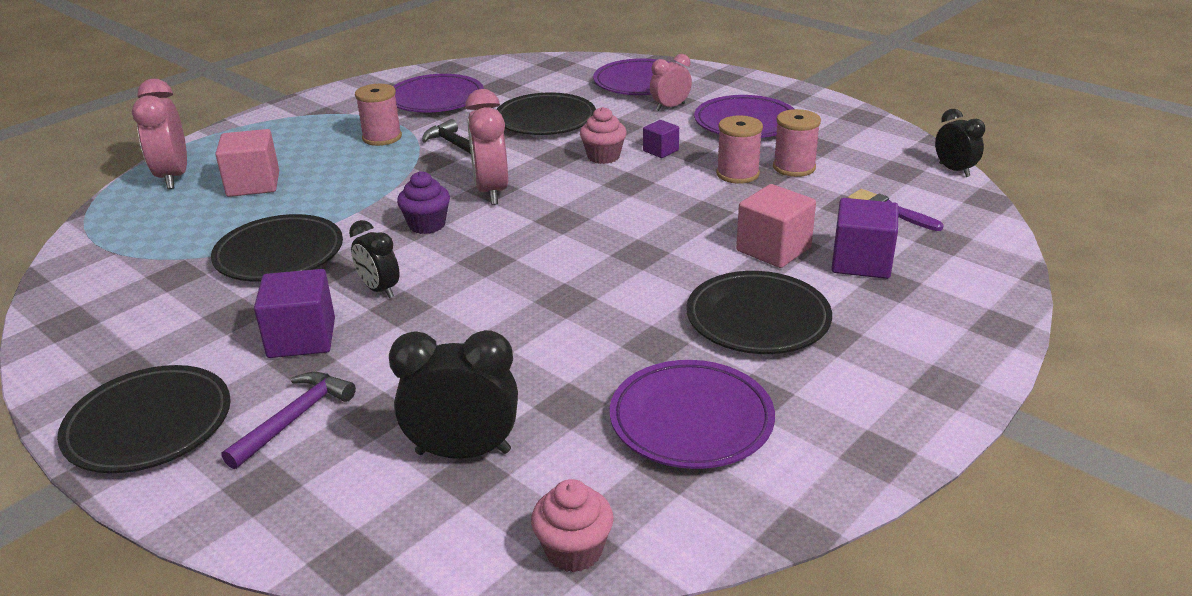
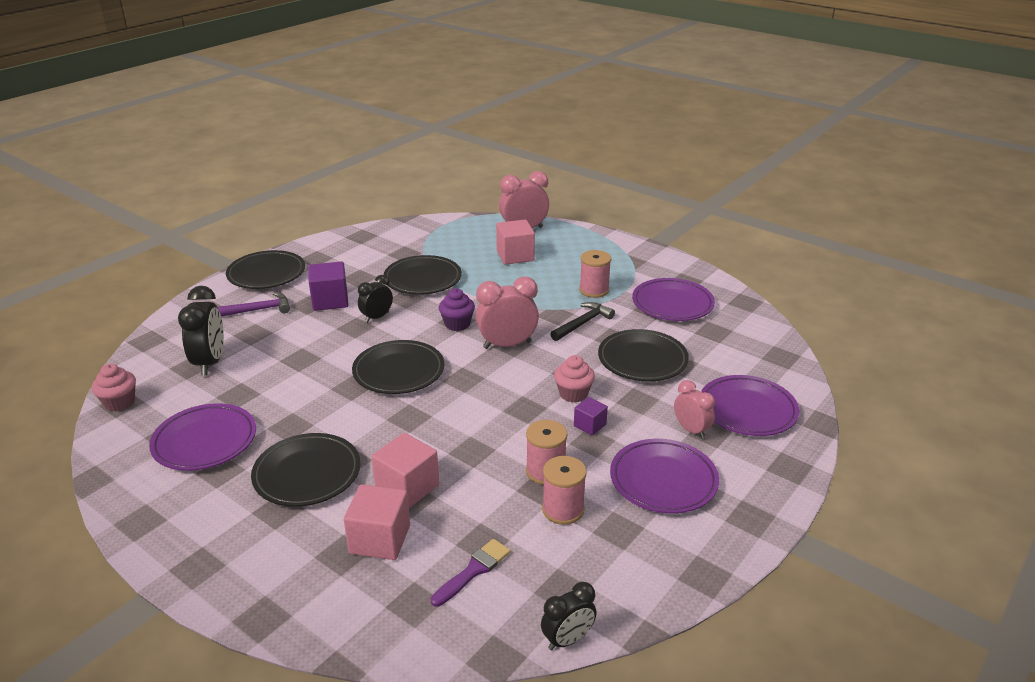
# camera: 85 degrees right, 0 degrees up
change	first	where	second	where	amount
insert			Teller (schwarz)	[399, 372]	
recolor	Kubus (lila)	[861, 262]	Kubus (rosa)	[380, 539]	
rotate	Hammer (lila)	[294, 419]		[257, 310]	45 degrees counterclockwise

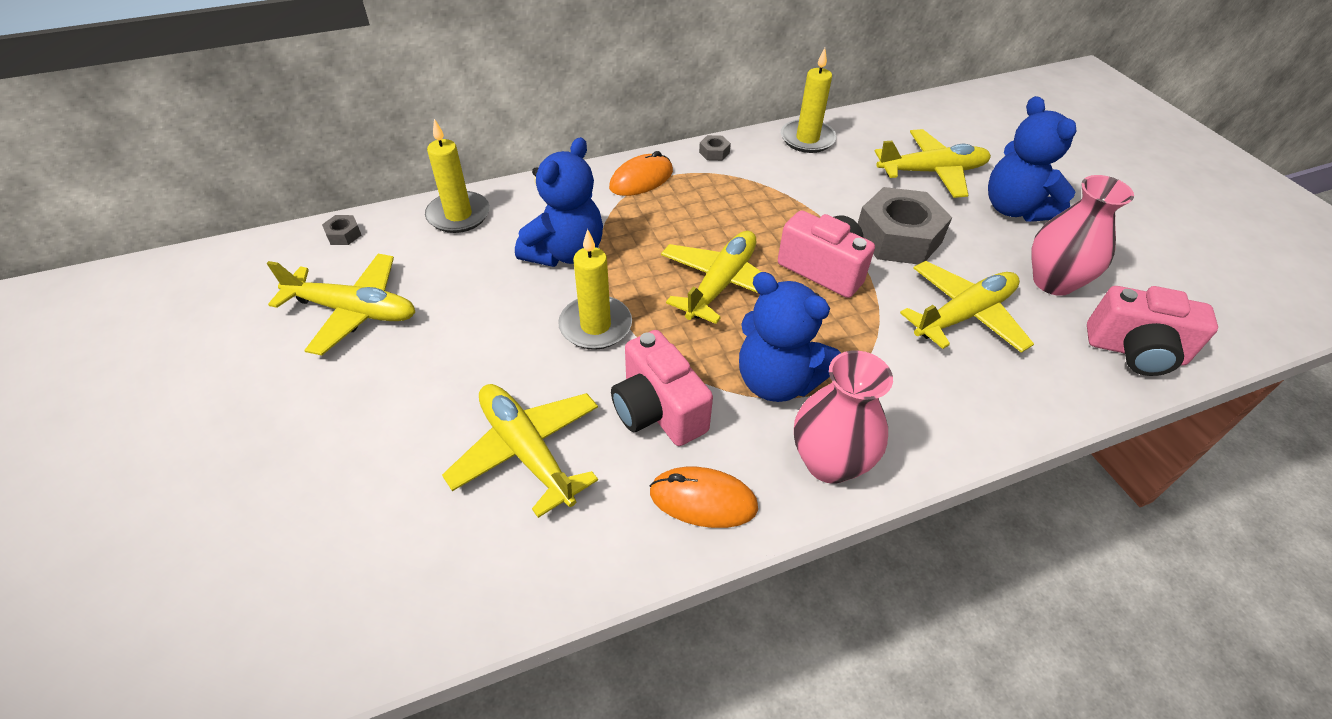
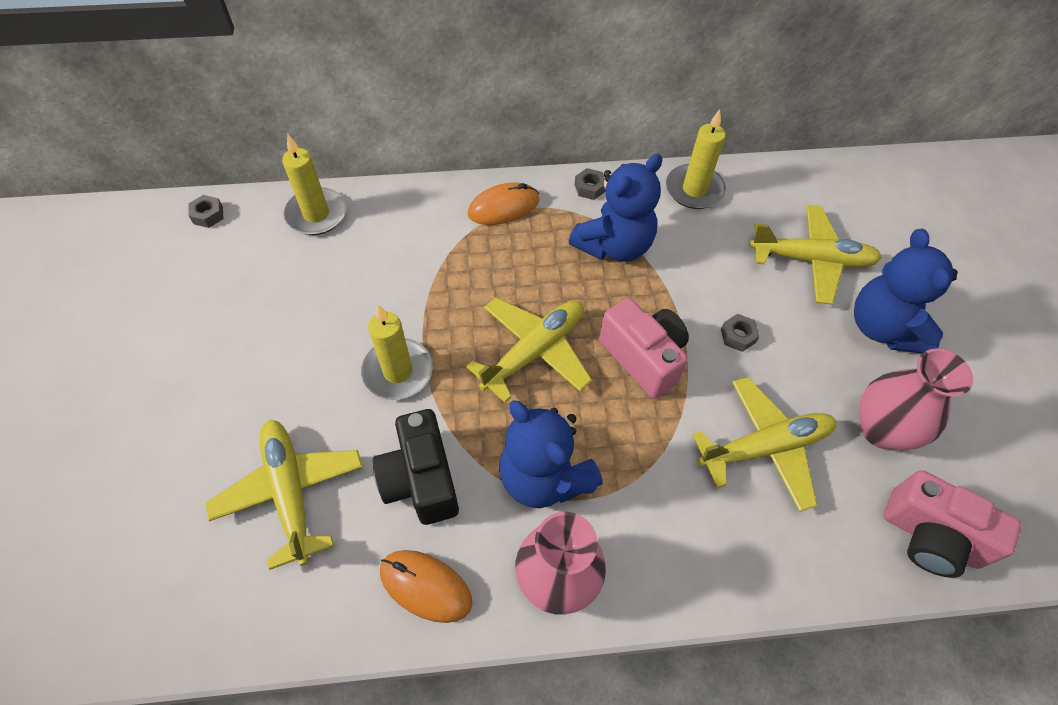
# camera: 15 degrees right, 10 degrees up
change	first	where	second	where	amount
delete	Flugzeug (gelb)	[354, 311]			
move	Teddybär (blau)	[565, 252]		[614, 245]	
recolor	Kamera (rosa)	[658, 410]	Kamera (schwarz)	[421, 480]	
resize	Sechskantmutter (grau)	[898, 237]		[738, 336]	x0.40

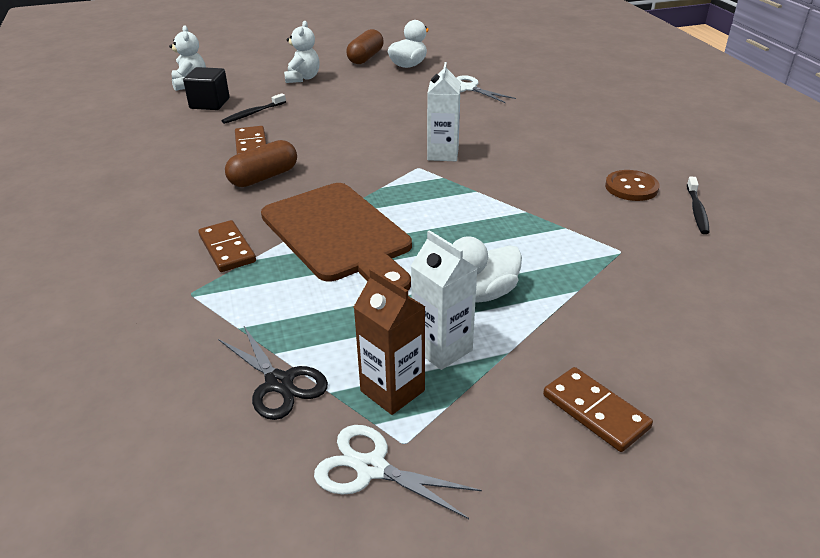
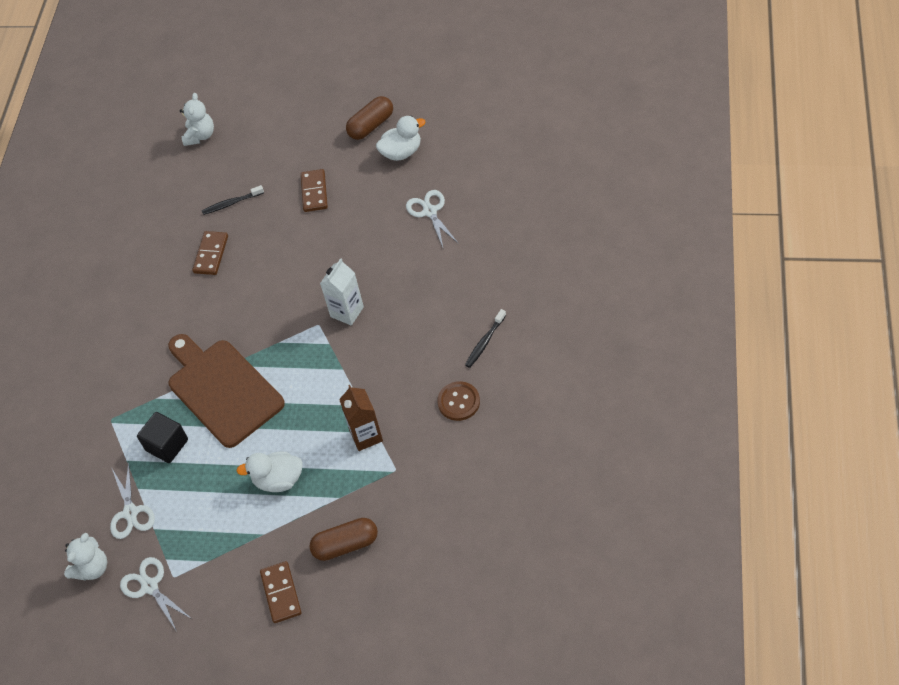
# camera: 30 degrees right, 20 degrees up
change	first	where	second	where	amount
delete	Getränkekarton (weiß)	[442, 349]			
move	Kubus (schwarz)	[209, 103]		[167, 445]	
move	Dominostein (braun)	[227, 249]		[314, 192]	
move	Kapsel (braun)	[264, 177]		[346, 545]	
move	Teddybär (weiß)	[303, 78]		[92, 568]	
move	Getränkekarton (braun)	[392, 391]		[366, 435]	
move	Zahnbürste (schwarz)	[697, 210]		[485, 342]	
recolor	Schere (schwarz)	[279, 383]	Schere (weiß)	[131, 513]	
rotate	Schneidebrett (braun)	[339, 235]		[222, 390]	150 degrees clockwise

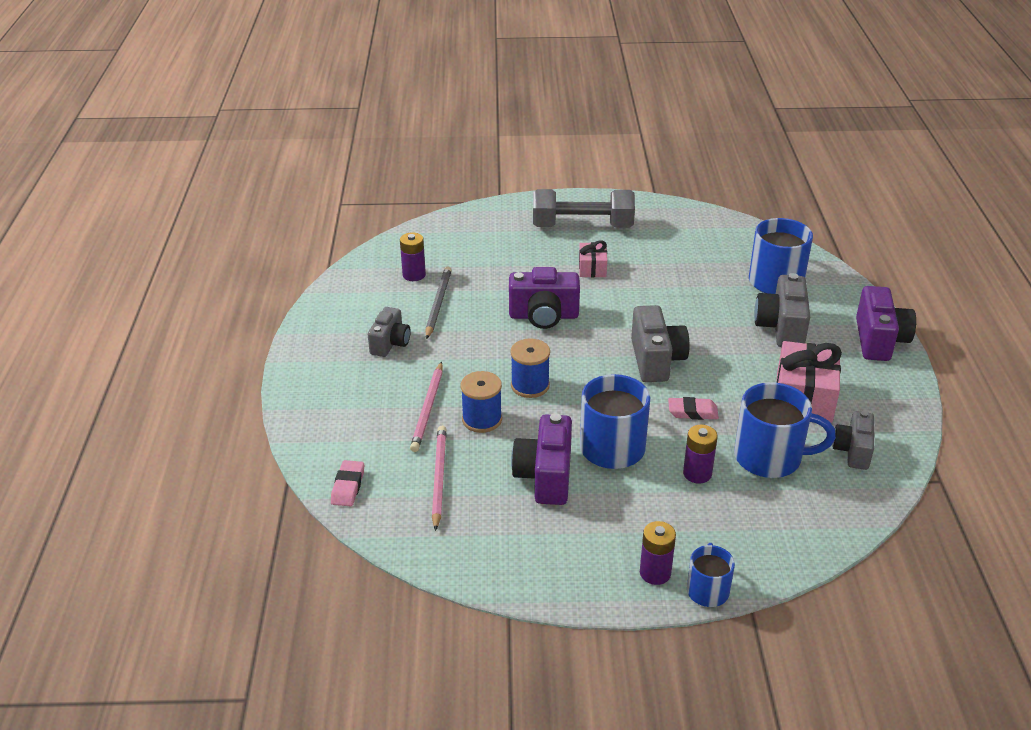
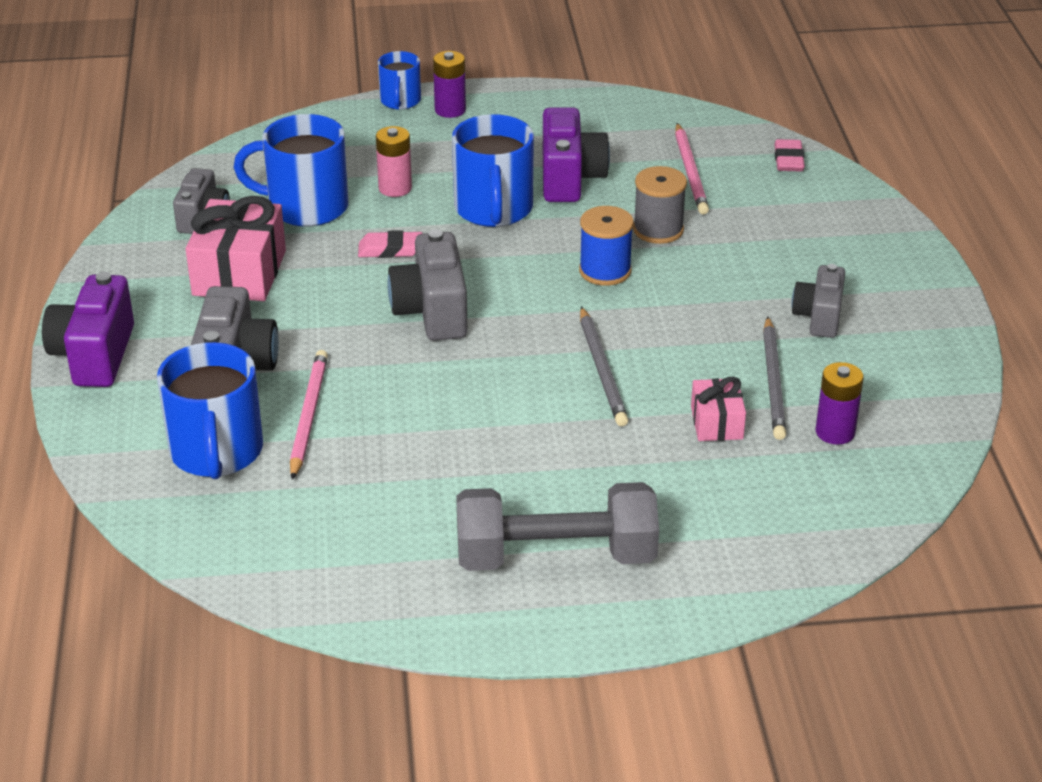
# camera: 175 degrees right, 0 degrees up
change	first	where	second	where	amount
move	Bleistift (rosa)	[428, 408]		[308, 416]	
move	Geschenk (rosa)	[592, 268]		[717, 423]	
replace	Kamera (lila)	[543, 316]	Bleistift (grau)	[602, 369]	
recolor	Garnrolle (blau)	[482, 419]	Garnrolle (grau)	[658, 230]	
recolor	Batterie (lila)	[697, 473]	Batterie (rosa)	[395, 188]	

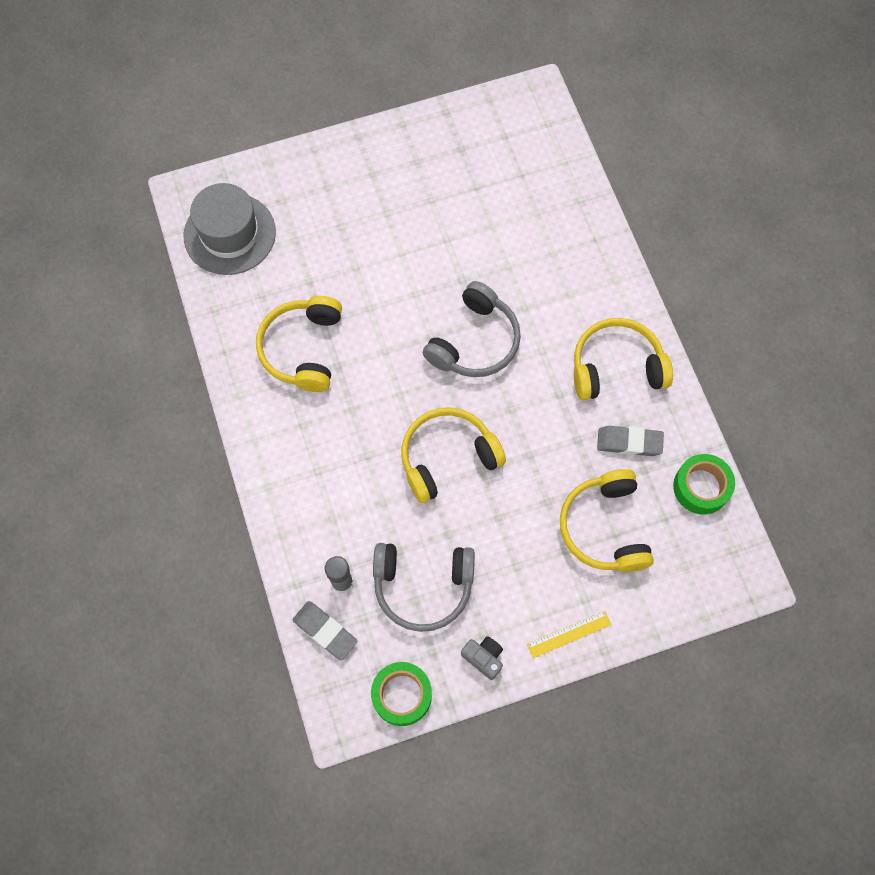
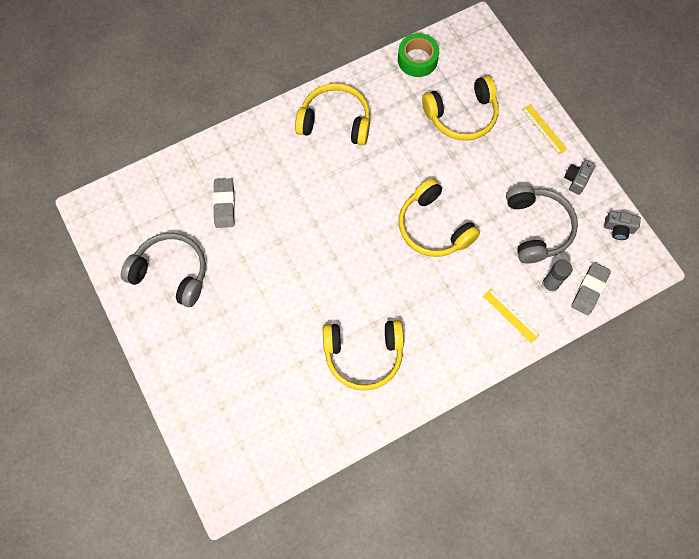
# camera: 100 degrees left, 0 degrees up
change	first	where	second	where	amount
delete	Hut (grau)	[229, 234]			
insert			Lineal (gelb)	[510, 315]	
move	Kopfhörer (grau)	[474, 341]		[171, 273]	
move	Radiergummi (grau)	[629, 443]		[224, 205]	
replace	Klebeband (grün)	[402, 695]	Kamera (grau)	[618, 229]	
rotate	Kopfhörer (gelb)	[616, 367]		[335, 121]	120 degrees clockwise

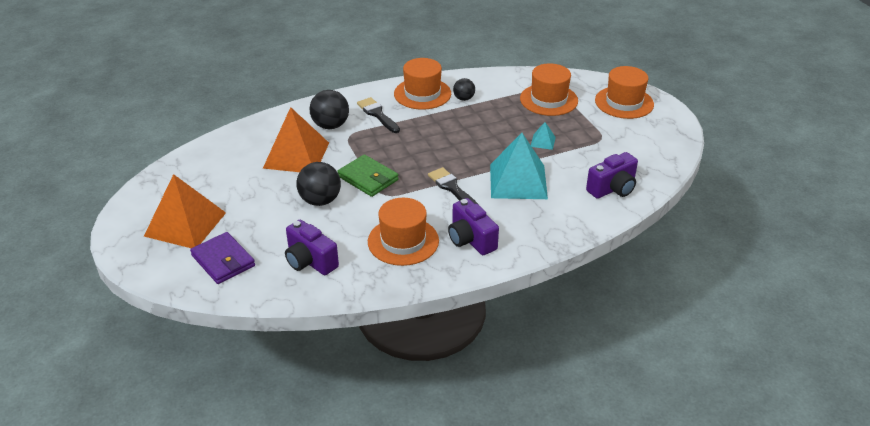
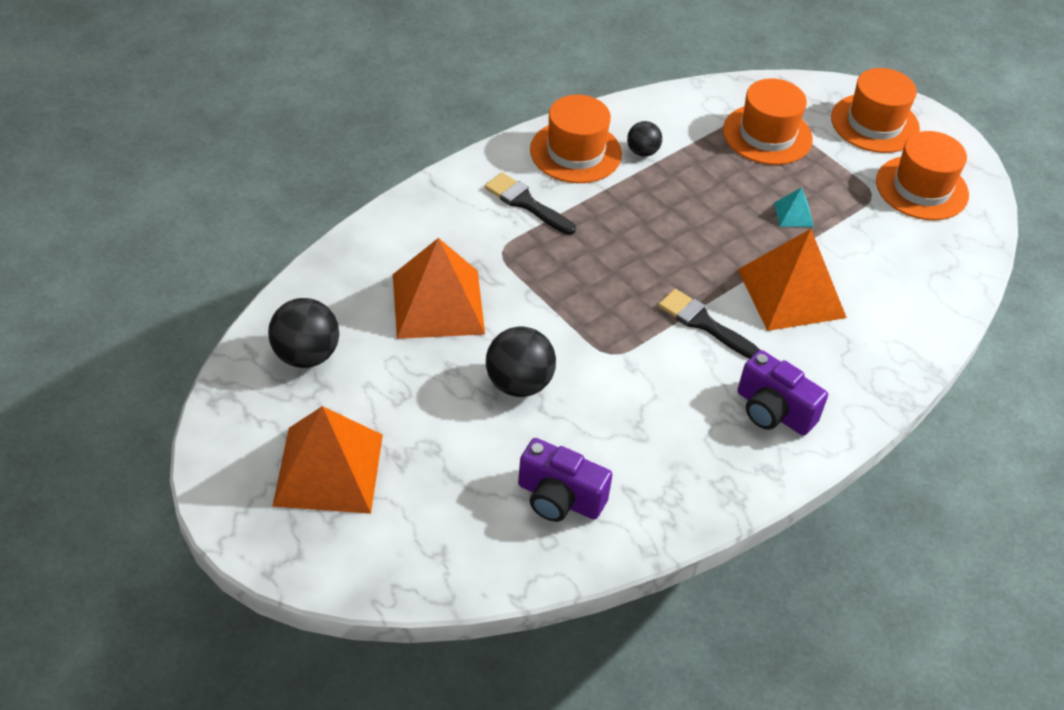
# camera: 20 degrees left, 10 degrees up
change	first	where	second	where	amount
delete	Geldbörse (lila)	[223, 261]			
delete	Geldbörse (grün)	[368, 178]			
delete	Kamera (lila)	[612, 189]			
move	Ball (schwarz)	[330, 126]		[306, 355]	
move	Hut (orange)	[403, 241]		[921, 188]	
recolor	Pyramide (türkis)	[518, 181]	Pyramide (orange)	[791, 293]	

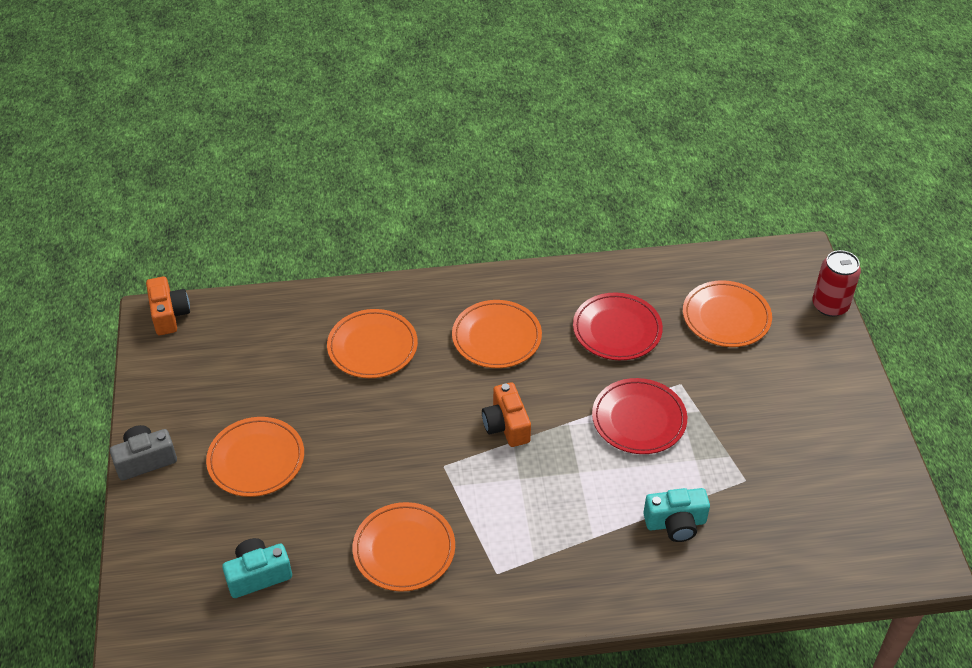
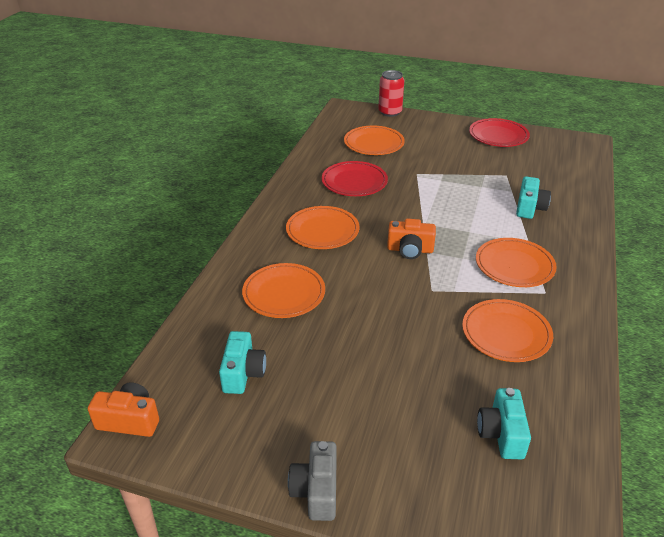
# camera: 65 degrees left, 10 degrees down
change	first	where	second	where	amount
insert			Kamera (türkis)	[243, 373]	
move	Teller (orange)	[256, 460]		[514, 265]	
move	Teller (rot)	[639, 419]		[498, 135]	

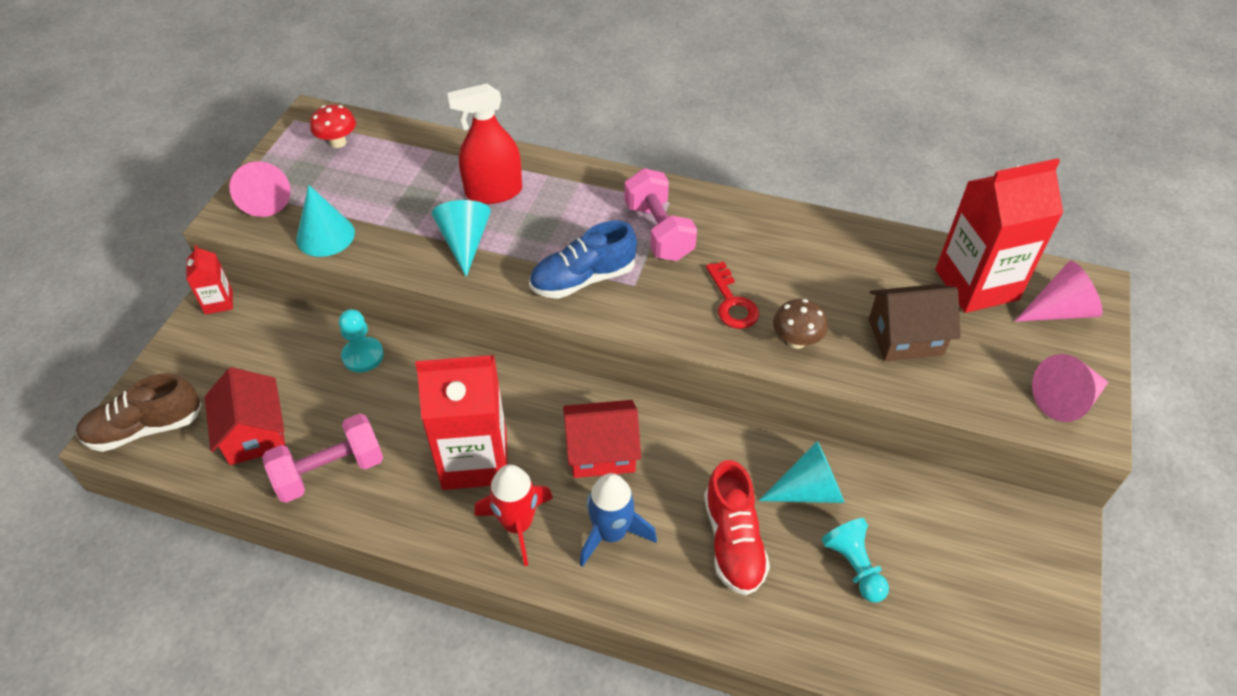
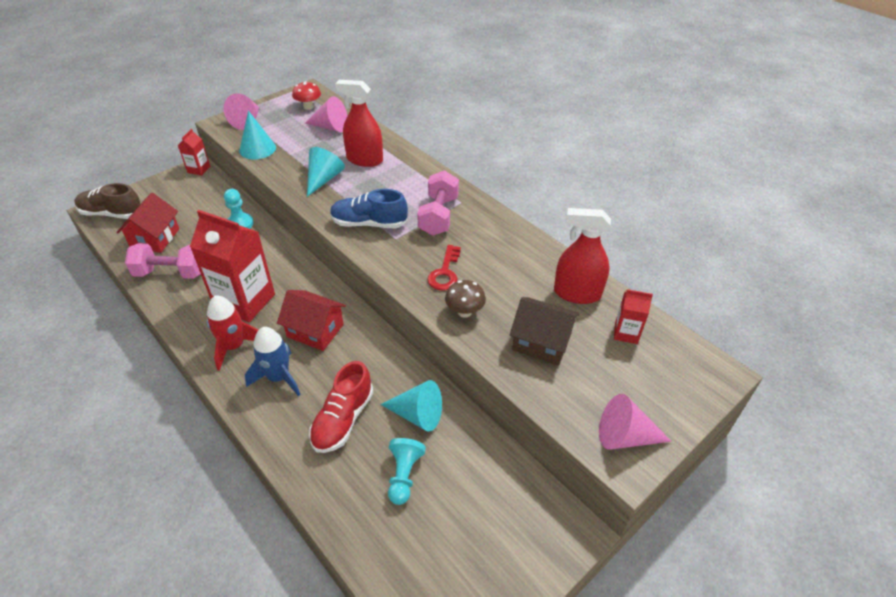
# camera: 30 degrees right, 5 degrees down
change	first	where	second	where	amount
insert			Sprühflasche (rot)	[577, 293]	
move	Kegel (rosa)	[1059, 311]		[330, 127]	
resize	Getränkekarton (rot)	[976, 284]		[626, 333]	x0.48

